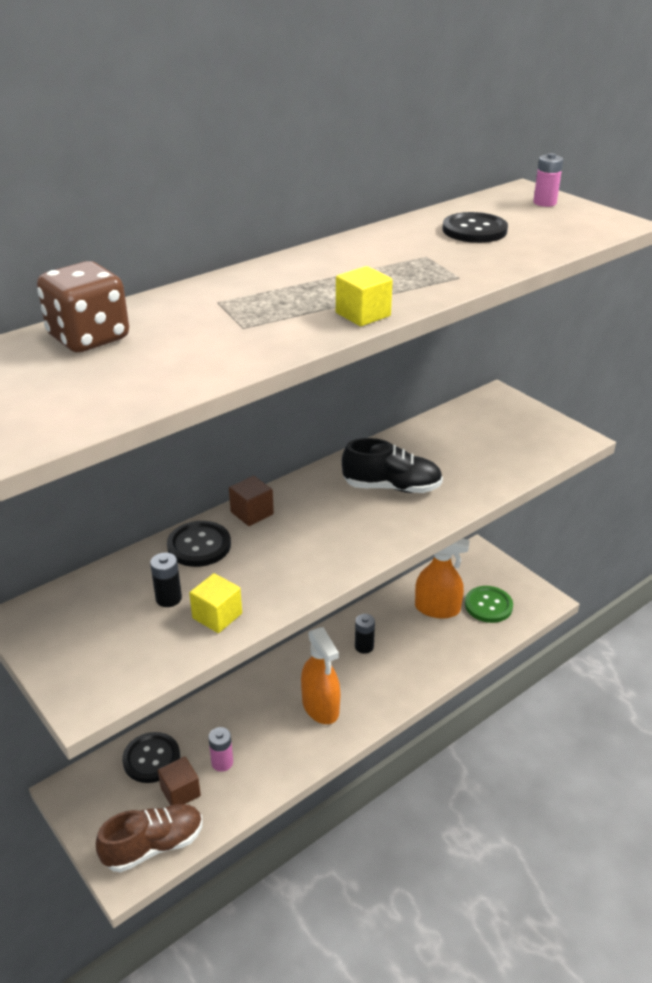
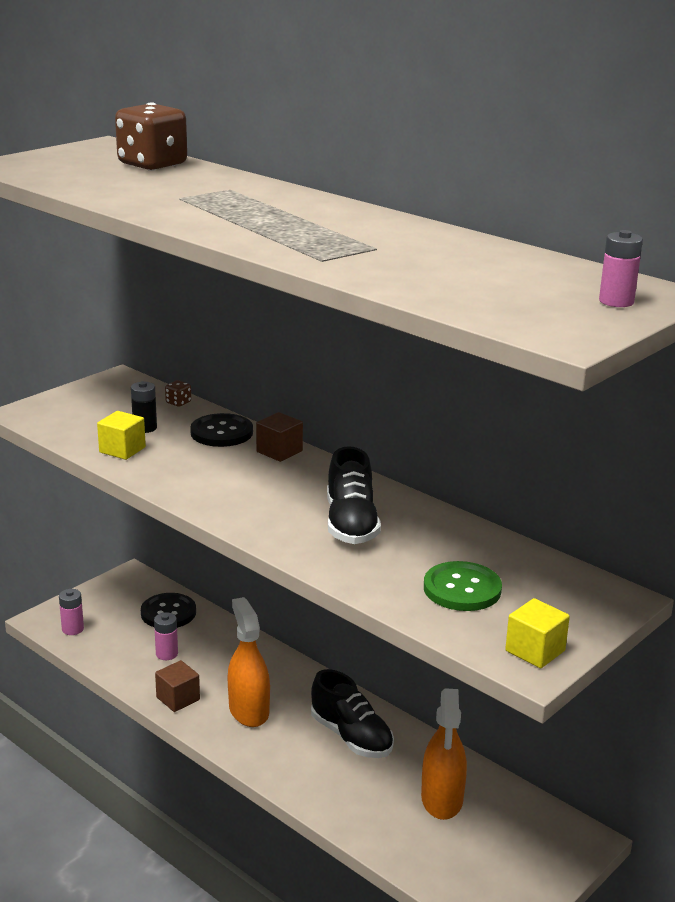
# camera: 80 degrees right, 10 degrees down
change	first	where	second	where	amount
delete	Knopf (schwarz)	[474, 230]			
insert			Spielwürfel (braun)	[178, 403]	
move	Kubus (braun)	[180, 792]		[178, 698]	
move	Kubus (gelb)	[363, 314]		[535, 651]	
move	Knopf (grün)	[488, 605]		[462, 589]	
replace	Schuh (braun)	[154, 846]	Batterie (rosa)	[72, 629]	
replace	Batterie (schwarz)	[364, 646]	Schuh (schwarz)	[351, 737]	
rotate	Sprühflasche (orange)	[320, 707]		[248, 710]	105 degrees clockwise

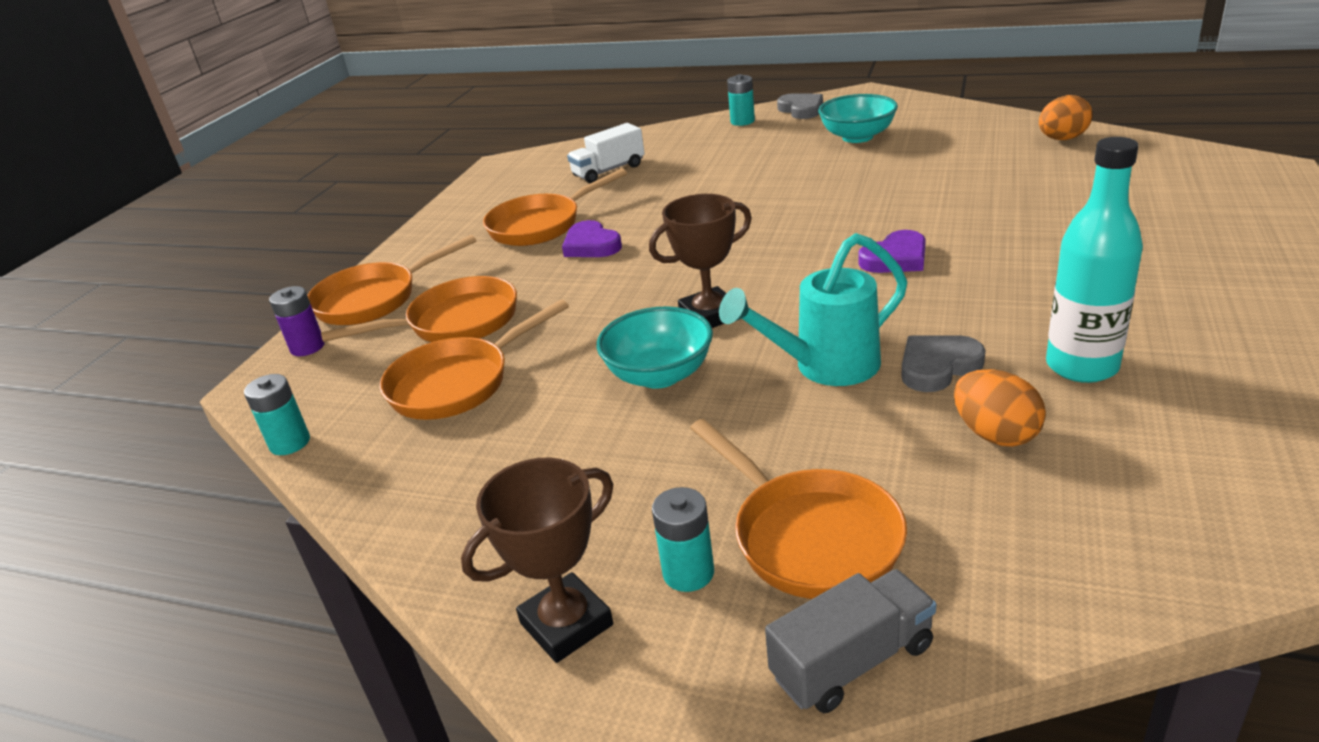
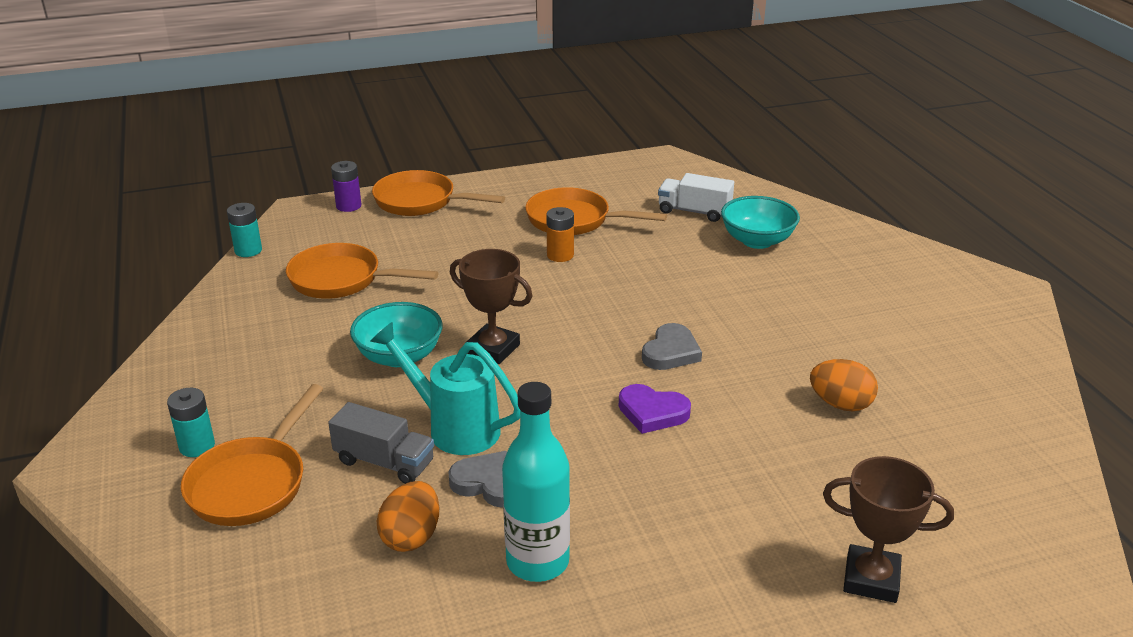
# camera: 50 degrees right, 0 degrees up
change	first	where	second	where	amount
delete	Pfanne (orange)	[455, 323]			
delete	Batterie (türkis)	[742, 121]			
move	Pokal (braun)	[566, 624]		[871, 579]	
move	Lastwagen (grau)	[852, 661]		[384, 462]	
move	Herz (grau)	[801, 109]		[671, 352]	
move	Schüssel (türkis)	[857, 137]		[757, 241]	
move	Ei (orange)	[1062, 139]		[840, 404]	
replace	Herz (lila)	[591, 245]	Batterie (orange)	[560, 255]	

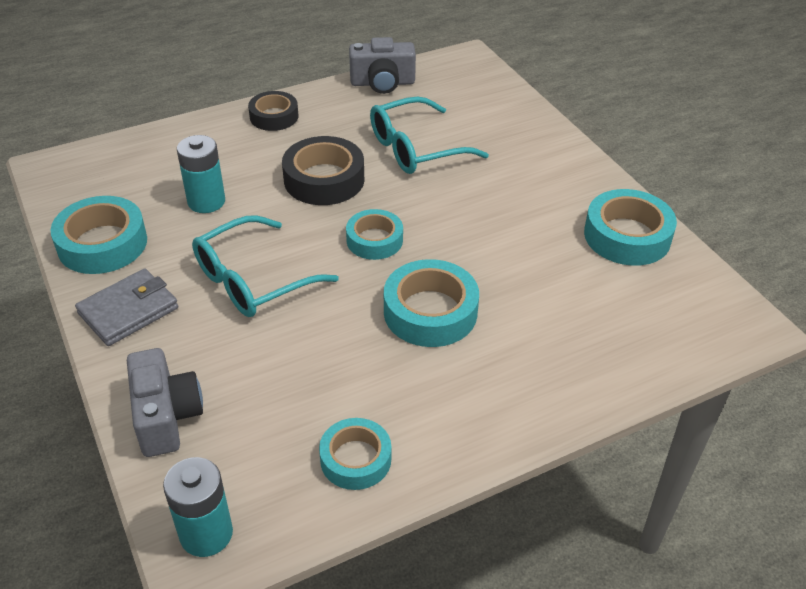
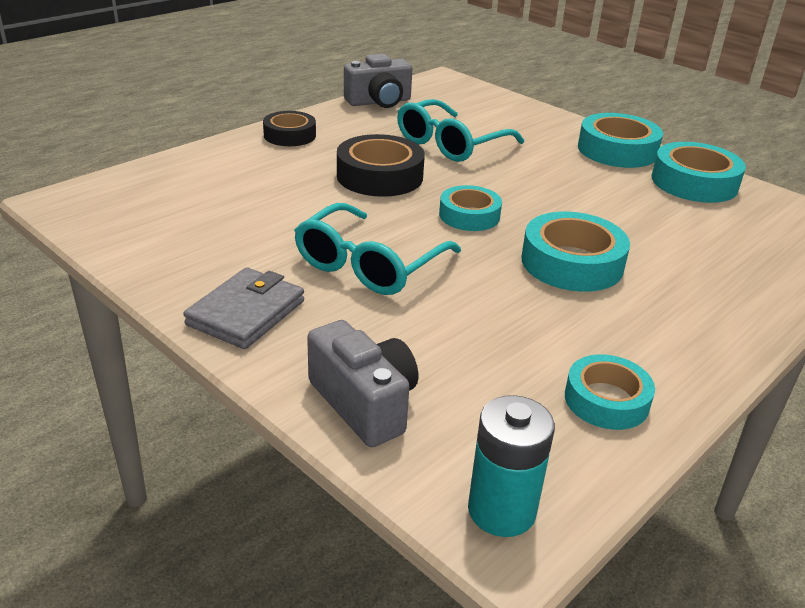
# camera: 20 degrees left, 10 degrees down
change	first	where	second	where	amount
delete	Batterie (türkis)	[206, 201]			
move	Klebeband (türkis)	[102, 244]		[617, 150]	

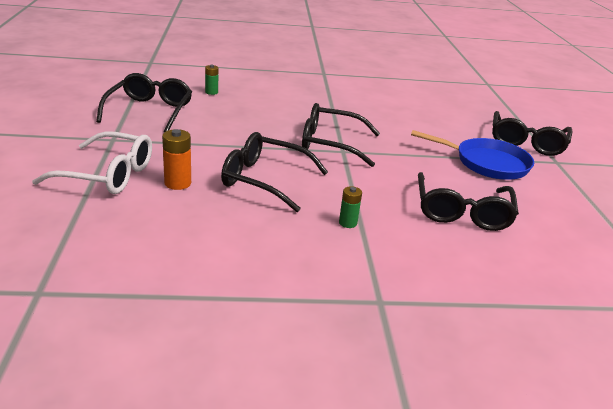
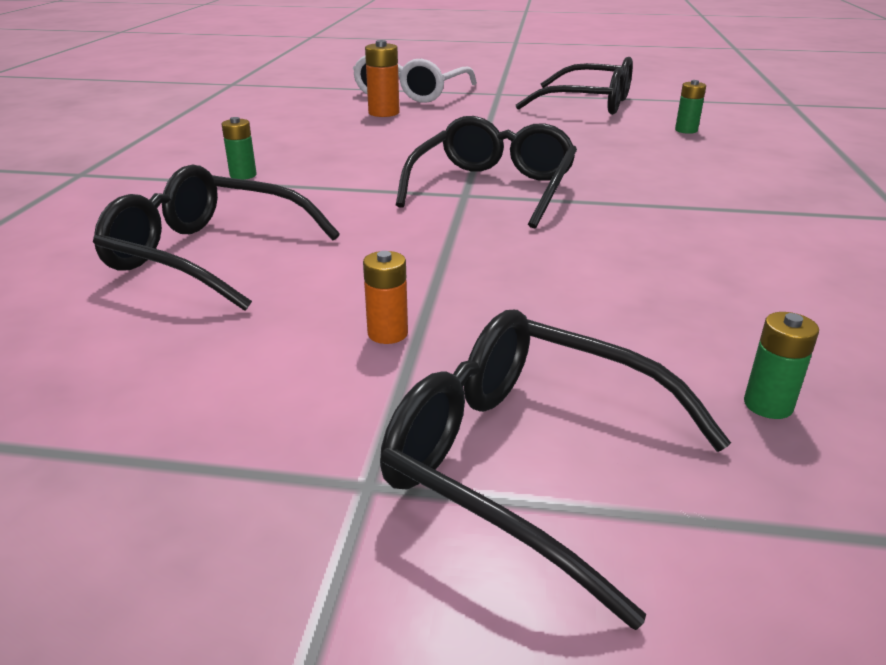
# camera: 105 degrees right, 0 degrees up
change	first	where	second	where	amount
delete	Brille (schwarz)	[265, 180]			
insert			Batterie (grün)	[768, 405]	
replace	Pfanne (blau)	[487, 163]	Batterie (orange)	[387, 333]	

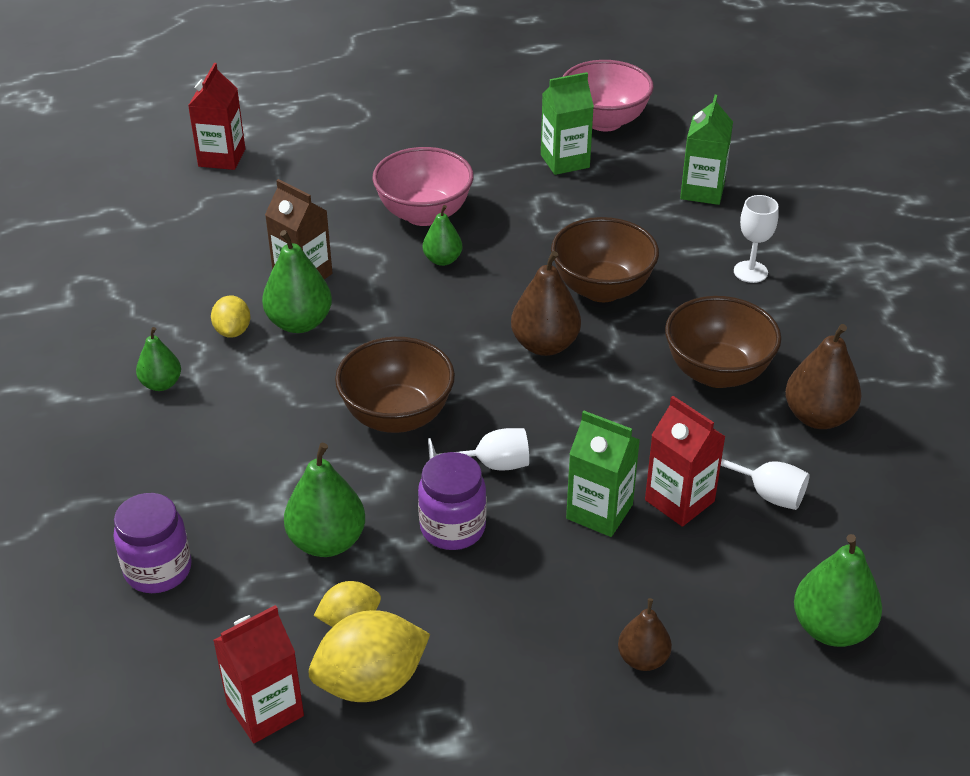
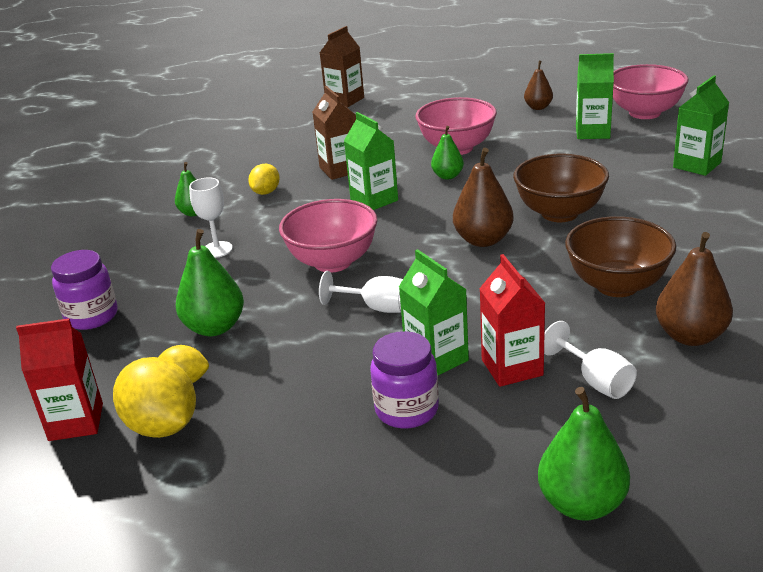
# camera: 30 degrees right, 10 degrees down
change	first	where	second	where	amount
delete	Birne (grün)	[299, 323]			
insert			Getränkekarton (grün)	[374, 200]	
move	Einmachglas (lila)	[452, 528]		[407, 410]	
move	Birne (braun)	[643, 659]		[538, 107]	
move	Kelch (weiß)	[750, 272]		[217, 249]	
recolor	Getränkekarton (rot)	[222, 158]	Getränkekarton (braun)	[345, 100]	
recolor	Schüssel (braun)	[397, 416]	Schüssel (rosa)	[333, 262]	
rotate	Zitrone (gelb)	[371, 682]		[162, 426]	45 degrees clockwise

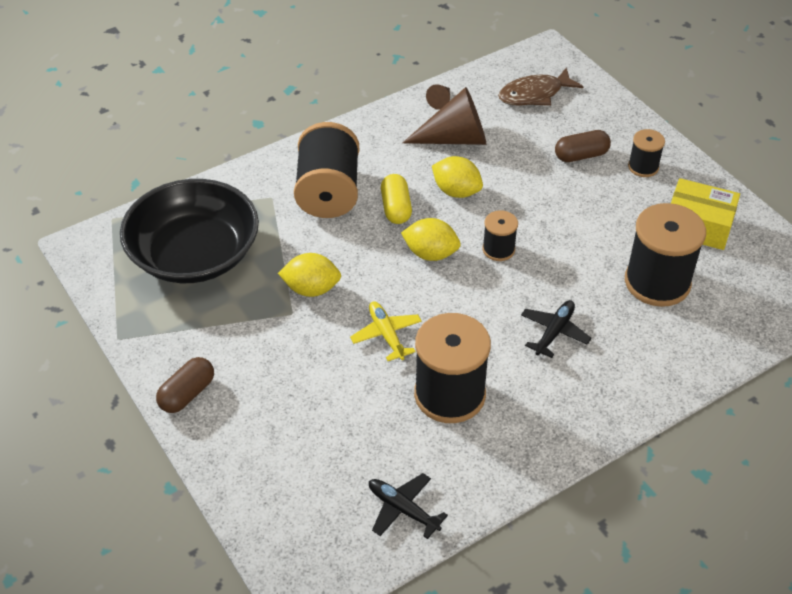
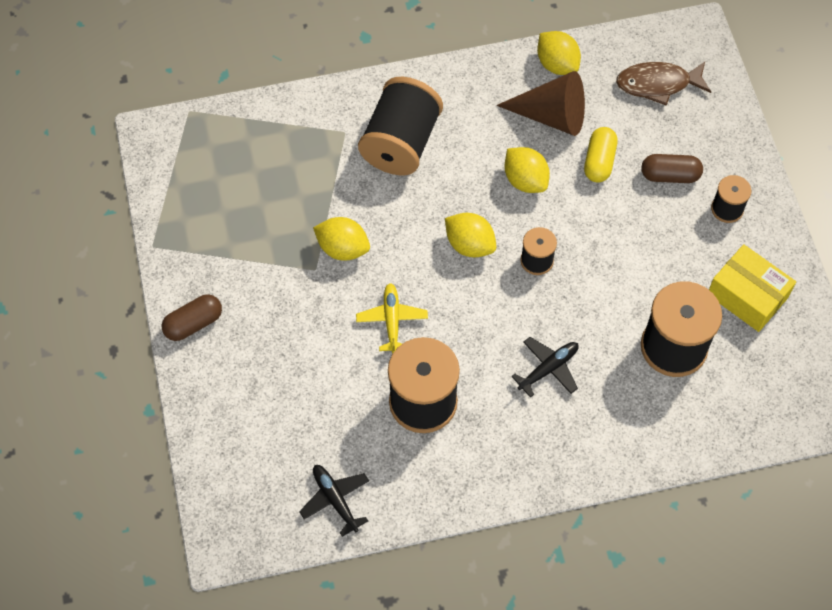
# camera: 20 degrees right, 15 degrees up
change	first	where	second	where	amount
delete	Schüssel (schwarz)	[194, 254]			
move	Kapsel (gelb)	[396, 208]		[599, 161]	
replace	Kegel (braun)	[440, 101]	Zitrone (gelb)	[557, 64]	

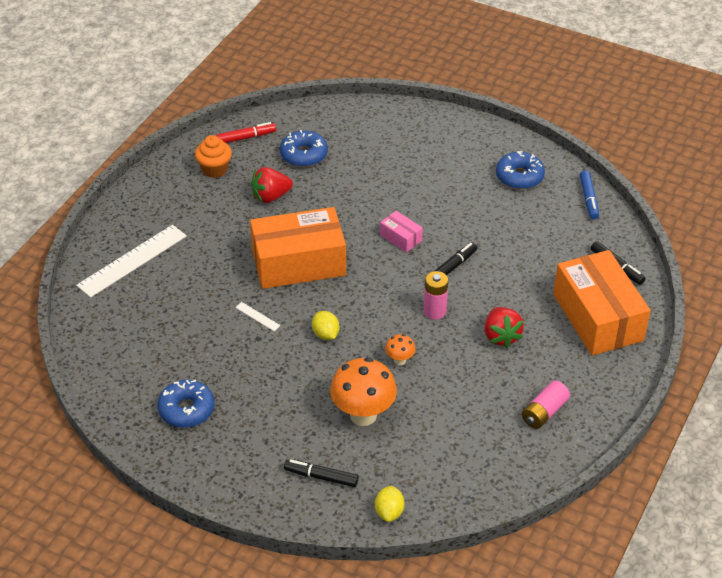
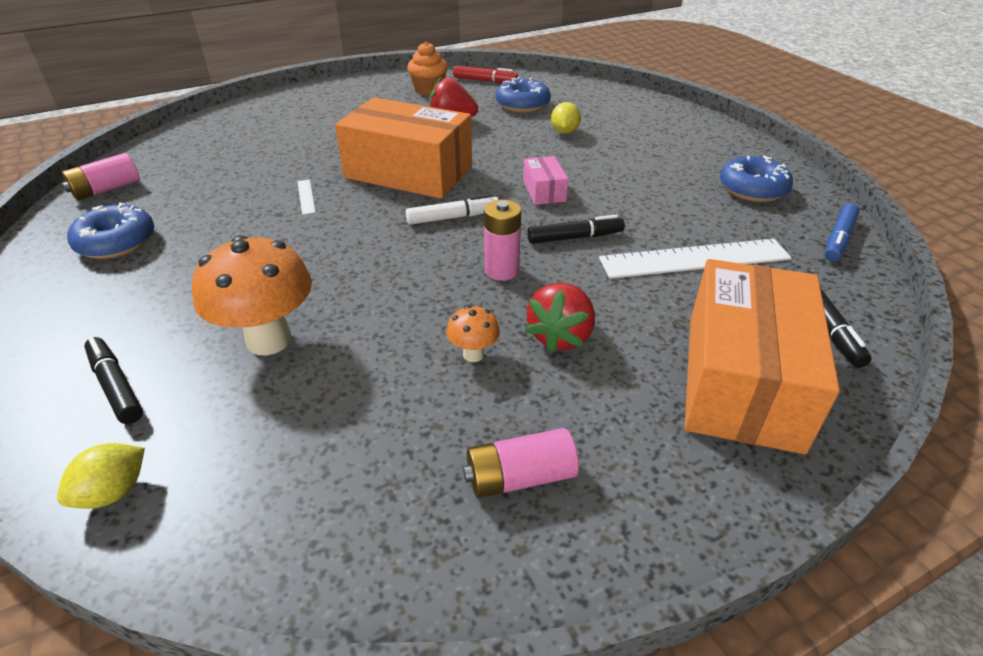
# camera: 35 degrees right, 5 degrees down
change	first	where	second	where	amount
insert			Batterie (rosa)	[106, 189]	
insert			Filzstift (weiß)	[453, 217]	
move	Lineal (weiß)	[132, 260]		[694, 258]	
move	Zitrone (gelb)	[325, 334]		[564, 132]	
move	Pilz (orange)	[399, 360]		[473, 354]	

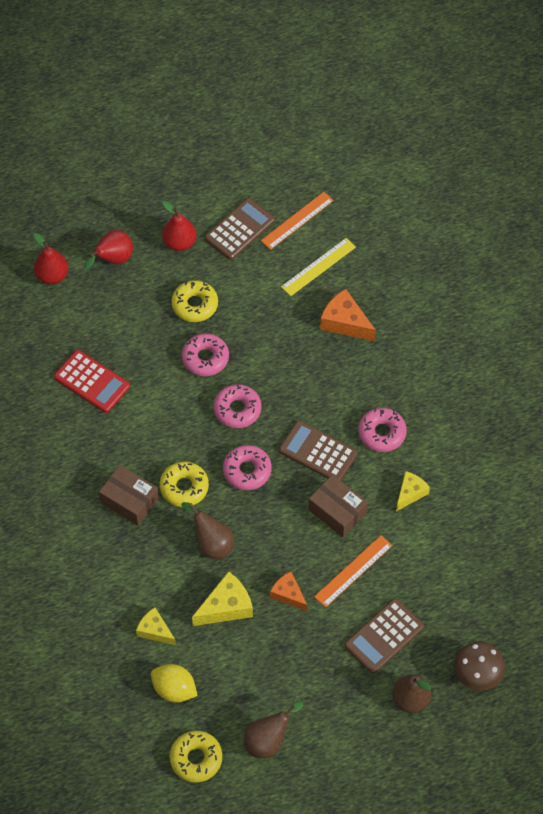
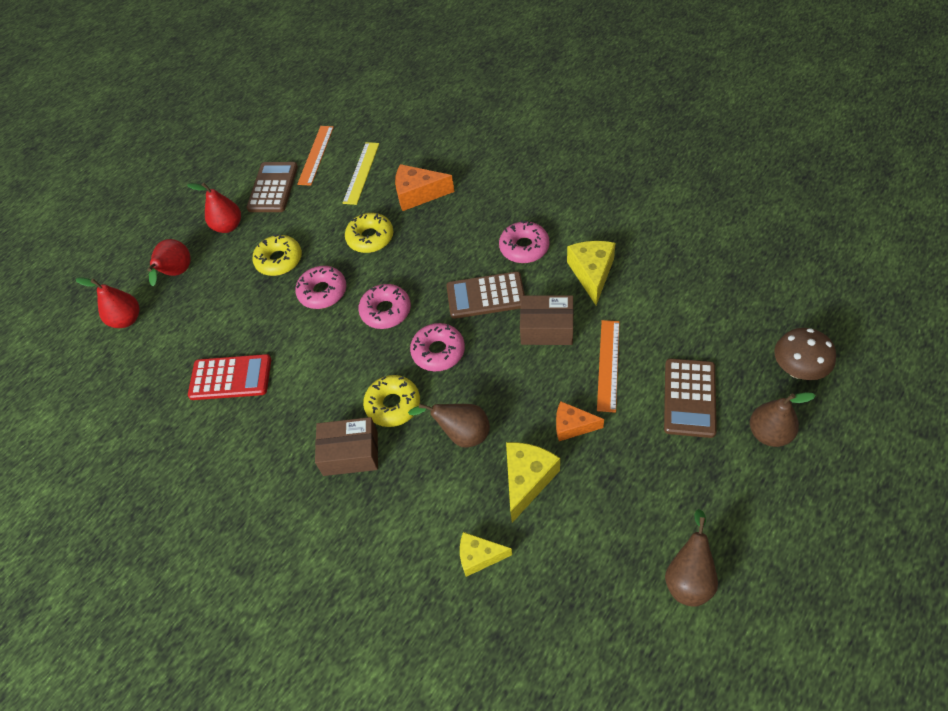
# camera: 30 degrees left, 5 degrees down
change	first	where	second	where	amount
delete	Zitrone (gelb)	[174, 689]			
move	Donut (gelb)	[196, 759]		[370, 238]	
resize	Käse (gelb)	[410, 493]		[592, 273]	x1.51

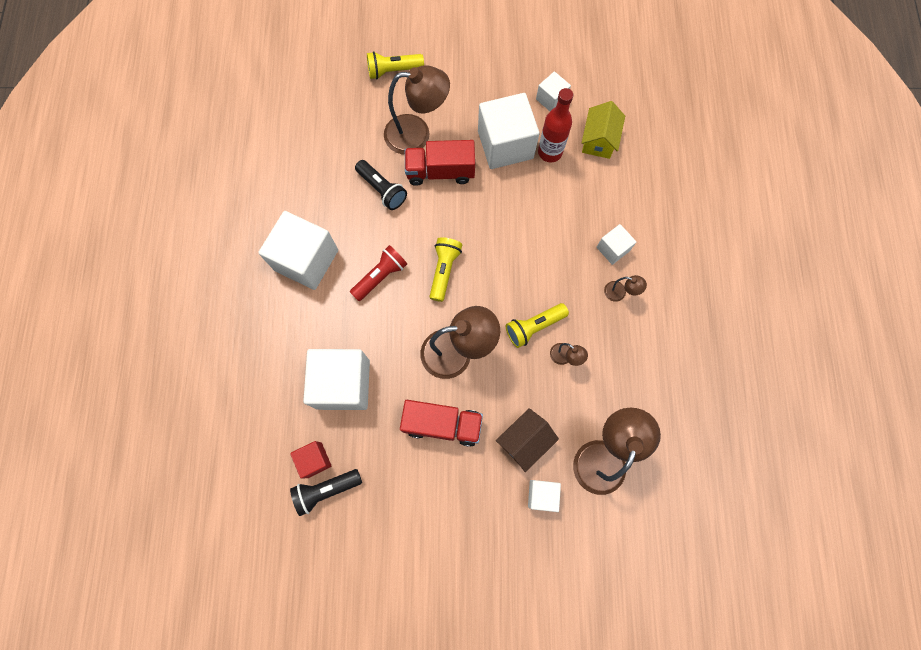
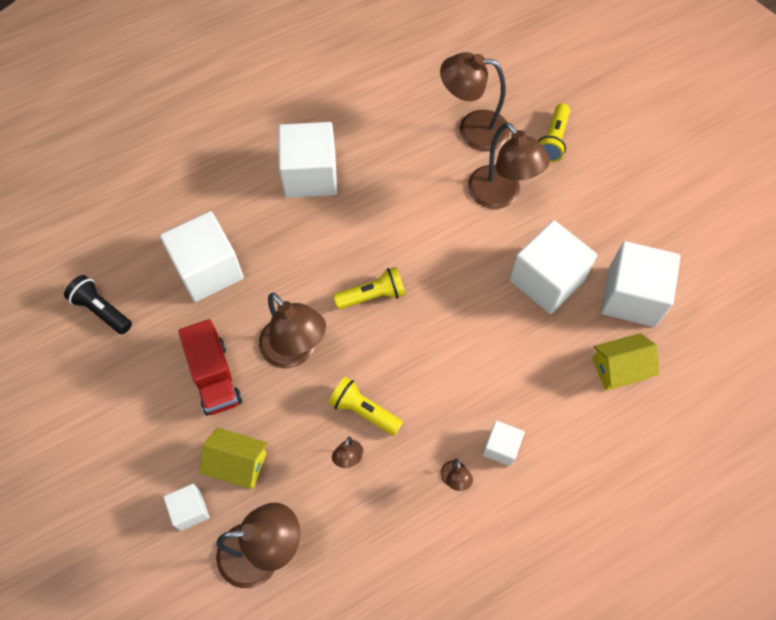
# camera: 60 degrees right, 10 degrees down
change	first	where	second	where	amount
delete	Kubus (rot)	[314, 460]			
delete	Taschenlampe (rot)	[380, 276]			
delete	Taschenlampe (schwarz)	[382, 189]			
delete	Lastwagen (rot)	[440, 172]			
delete	Flasche (rot)	[550, 152]			
insert			Lampe (braun)	[472, 129]	
recolor	Haus (braun)	[524, 441]	Haus (gelb)	[237, 464]	
rotate	Taschenlampe (gelb)	[393, 71]		[553, 140]	120 degrees counterclockwise
resize	Kubus (weiß)	[551, 99]		[631, 297]	x1.98

